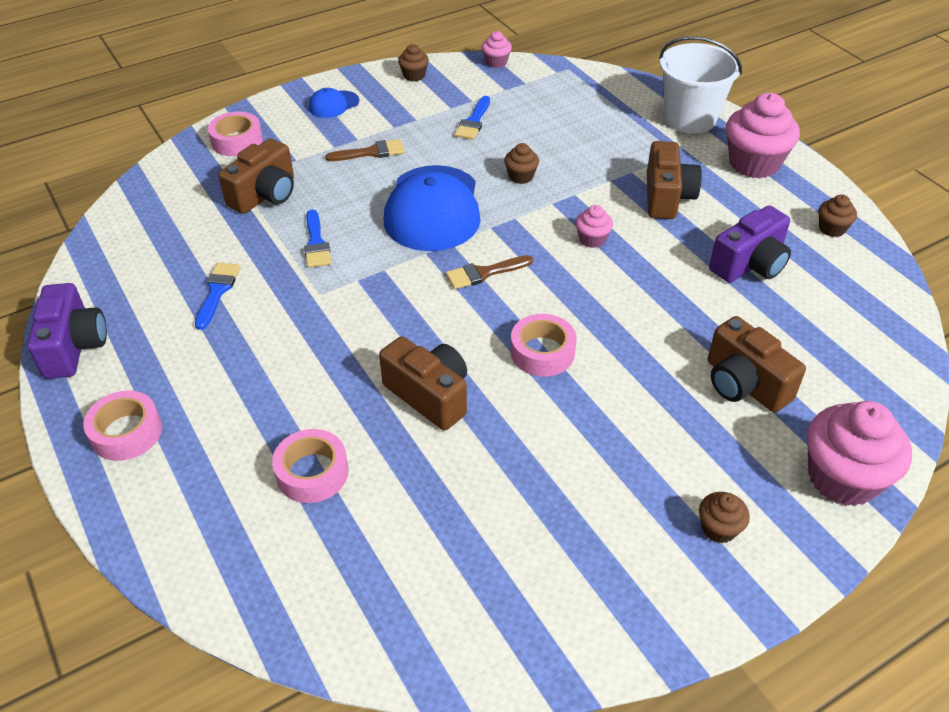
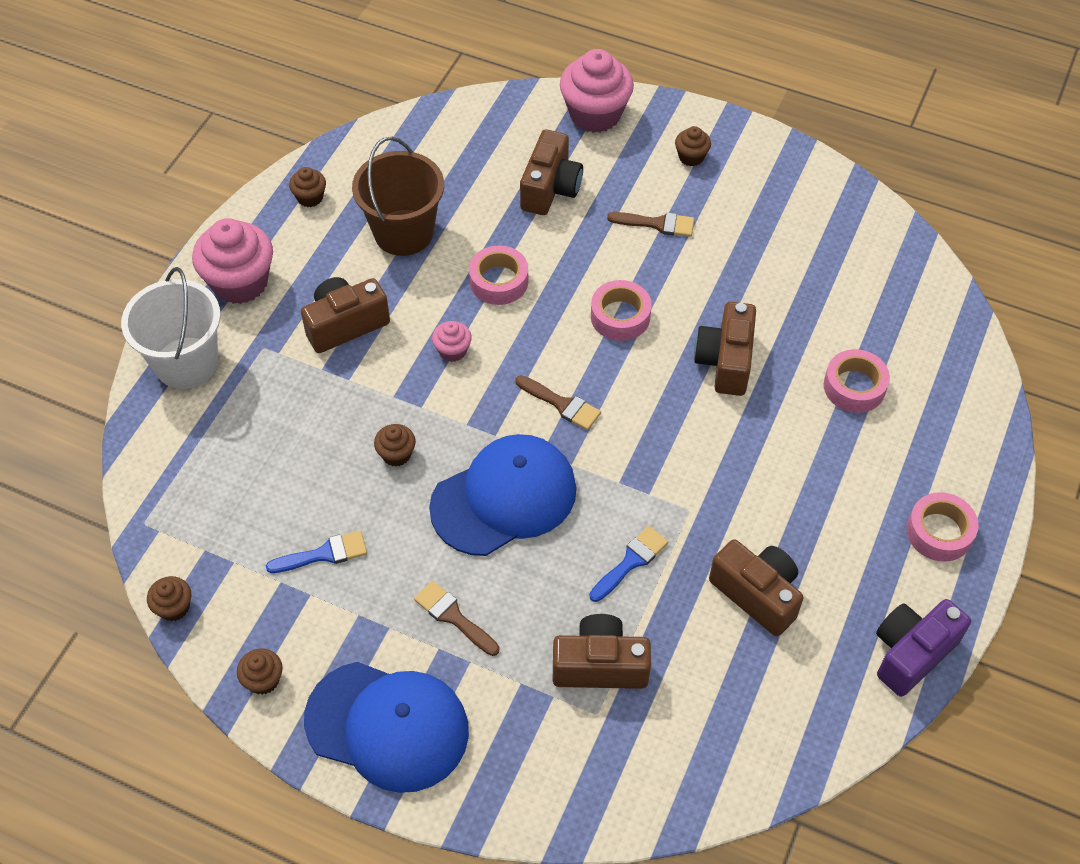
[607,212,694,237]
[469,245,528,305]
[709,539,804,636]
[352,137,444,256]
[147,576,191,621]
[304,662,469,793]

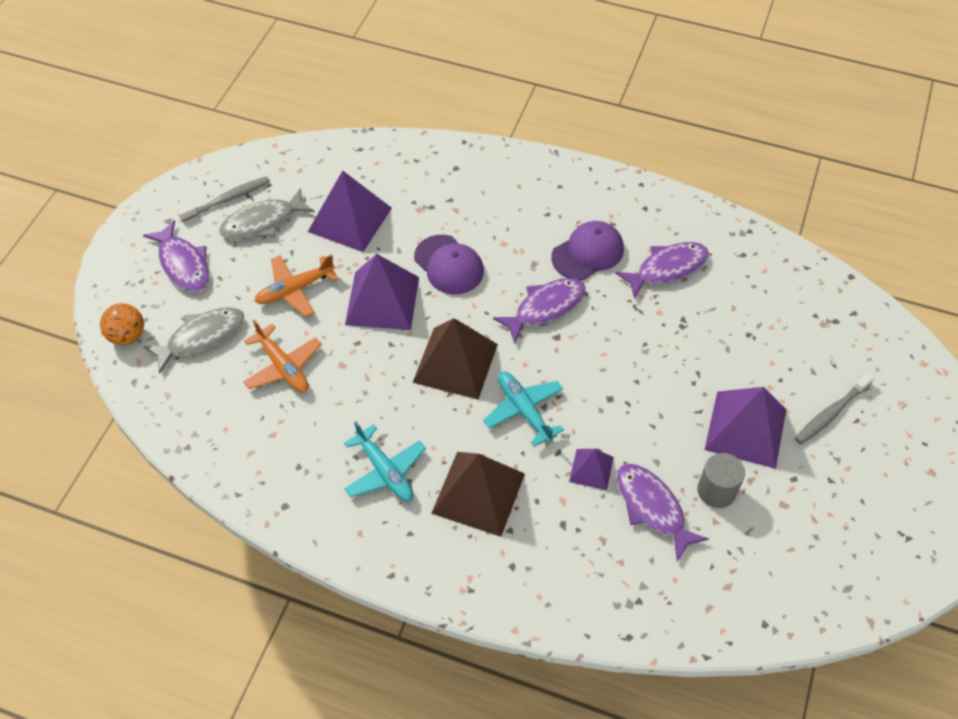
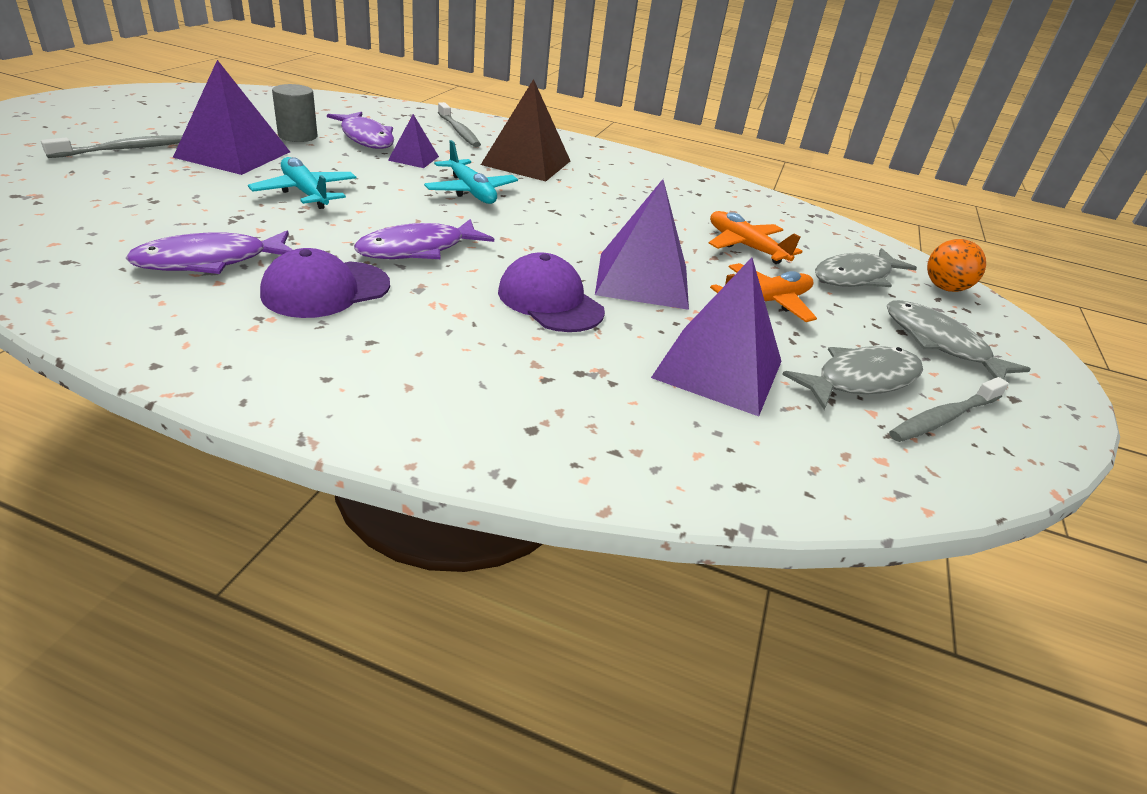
[412,318,498,399] (first image)
[438,102,481,147]
[248,157,356,209]
[887,300,1031,380]

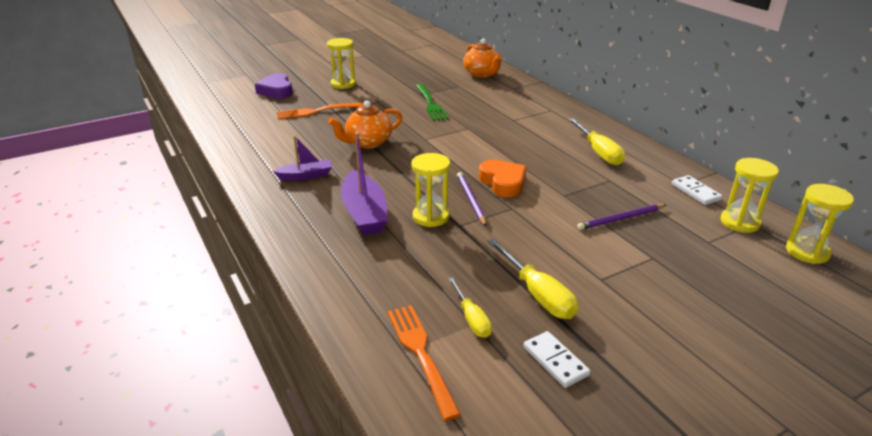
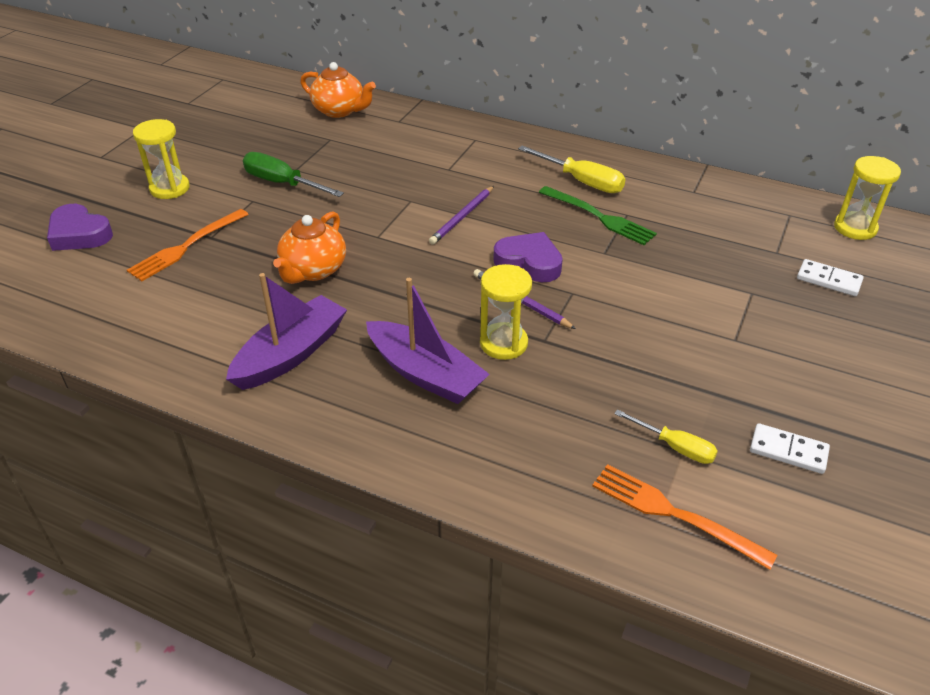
[487,239,578,319] (first image)
[720,158,779,233] (first image)
[243,152,344,197]
[539,186,657,245]
[429,186,494,244]
[797,259,864,296]
[493,232,563,282]
[226,273,347,390]

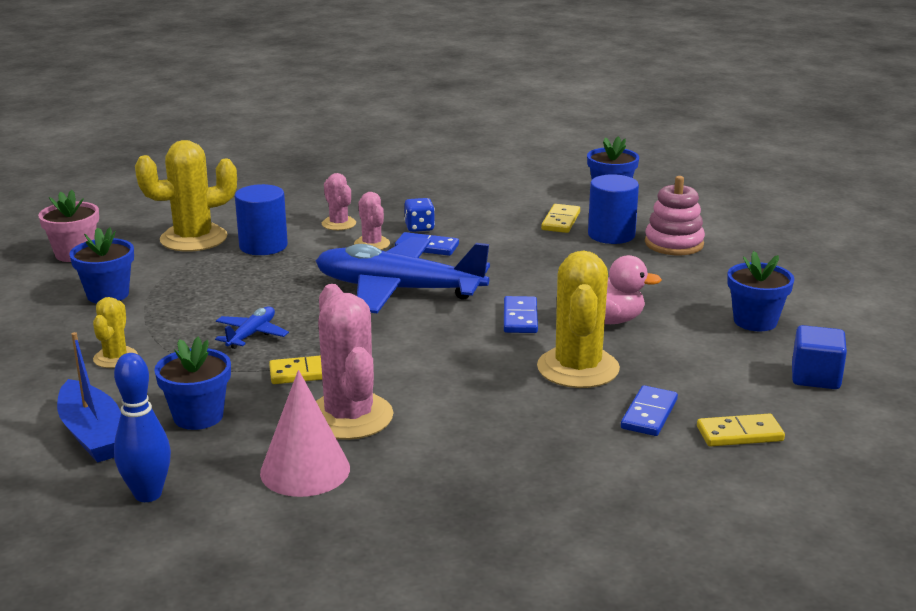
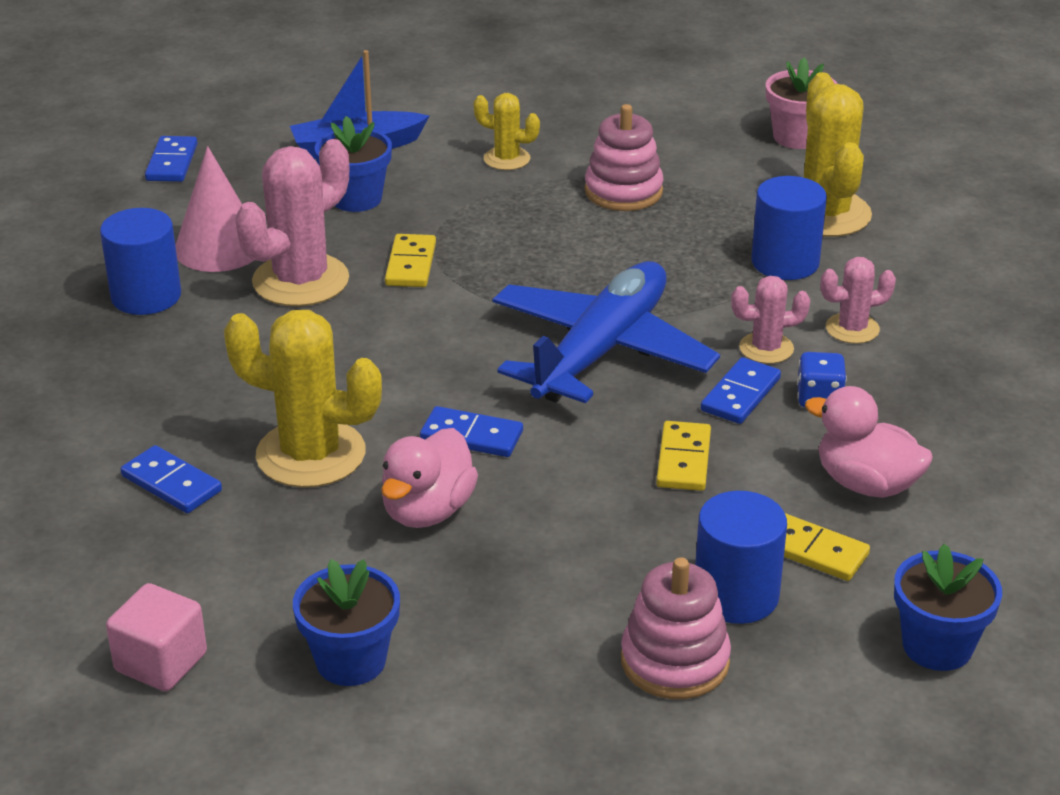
[69,227,134,303] (first image)
[114,353,171,502] (first image)
[215,307,289,349] (first image)
[100,208,181,315]
[145,136,198,182]
[585,104,664,211]
[805,386,933,498]
[656,421,711,491]
[106,583,207,691]
[235,139,349,306]

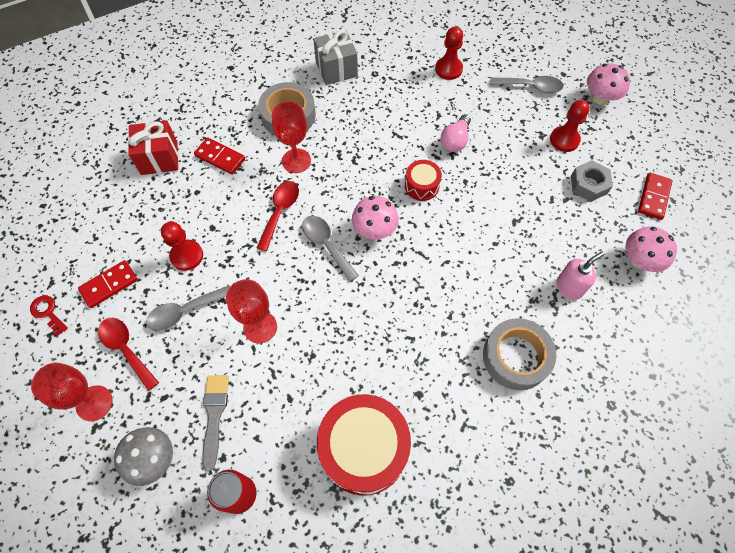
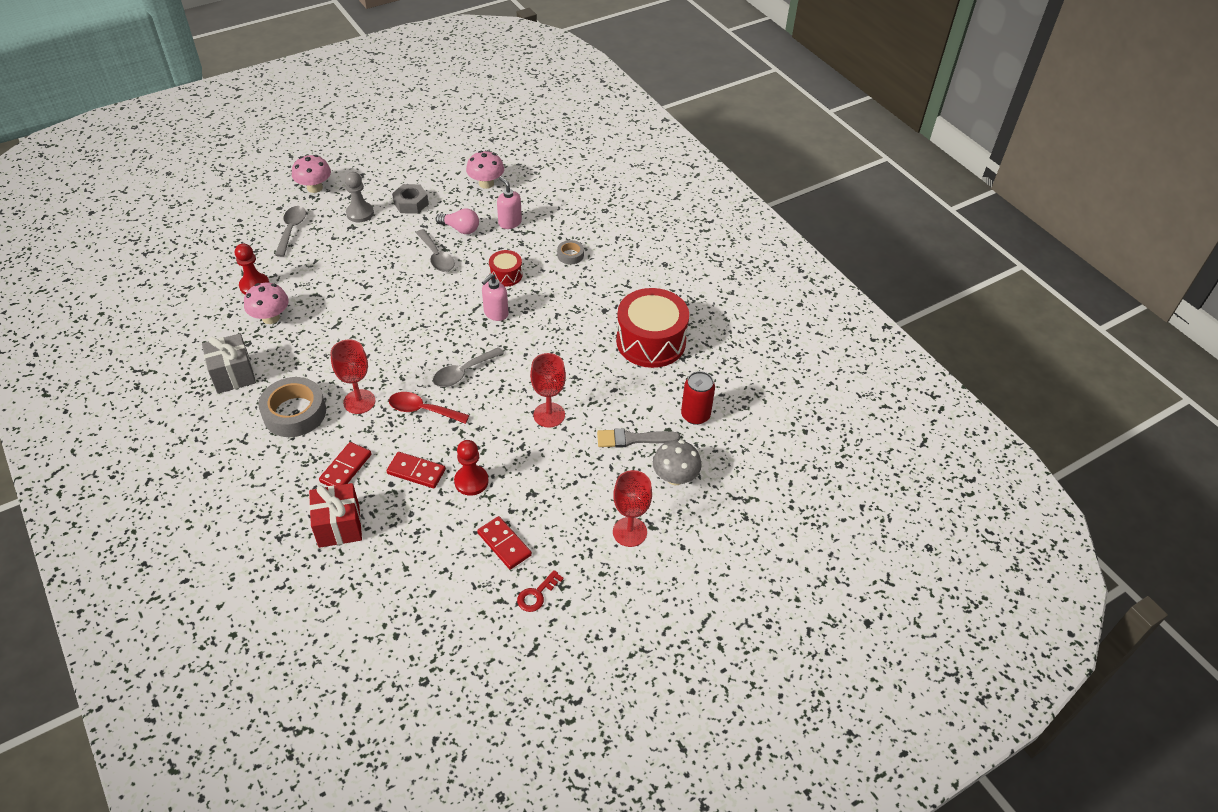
[98,318,159,391] (first image)
[482,274,509,321]
[416,229,455,272]
[244,283,289,324]
[489,250,523,287]
[436,208,479,234]
[386,452,446,488]
[345,172,374,222]
[557,240,584,264]

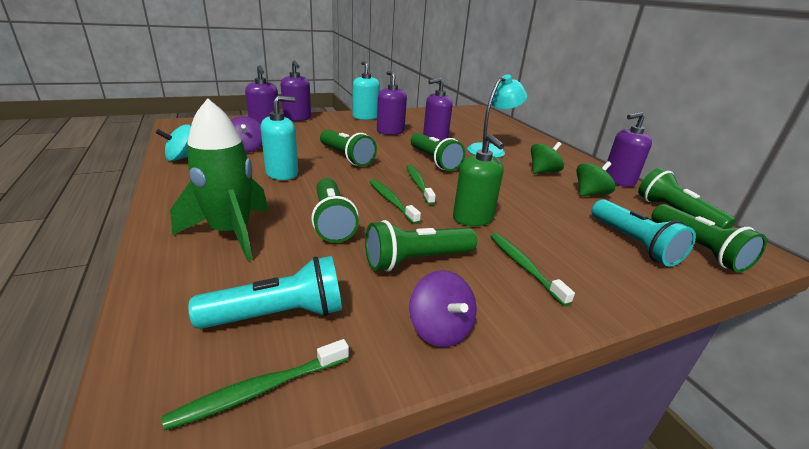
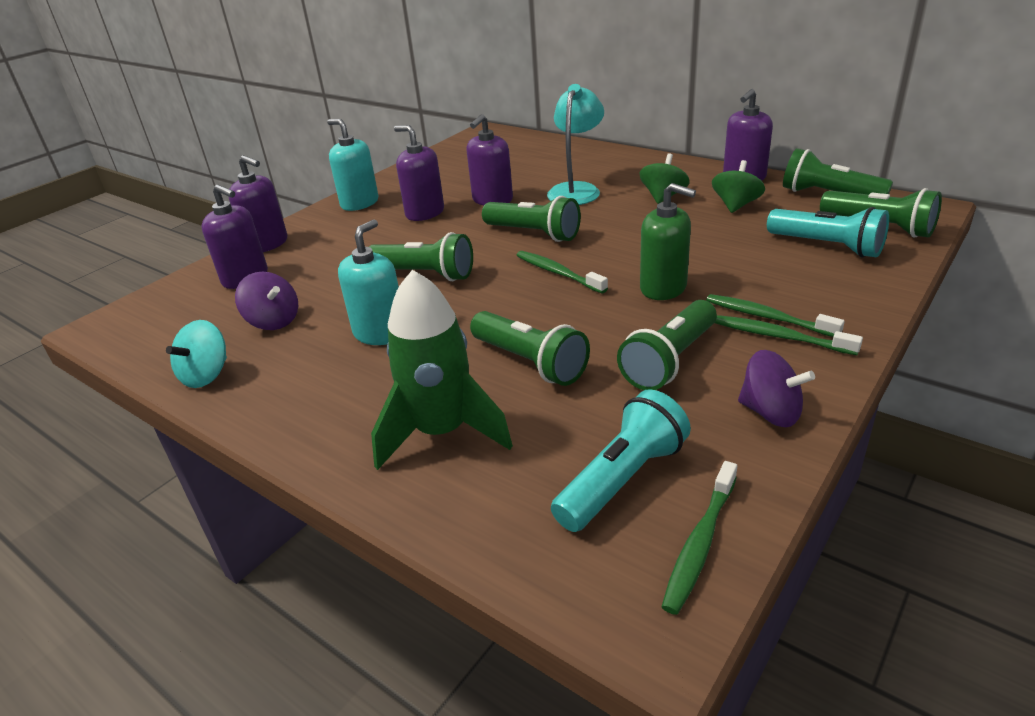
[715,315,863,355]

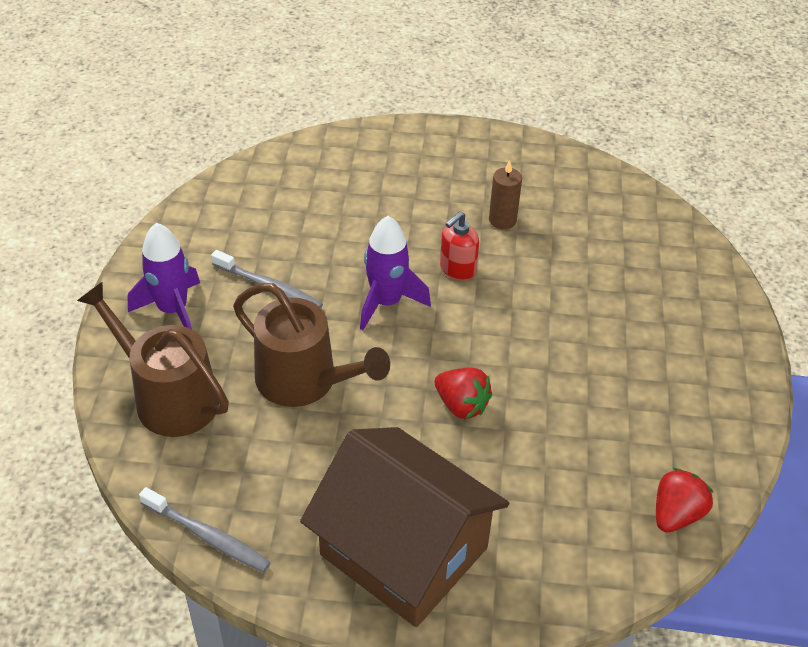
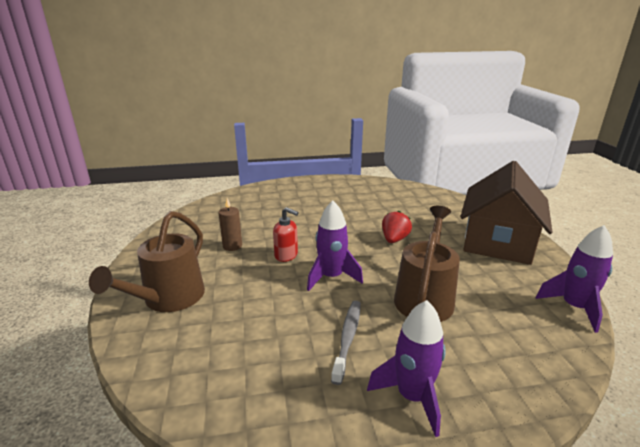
[656,468,713,533] (first image)
[89,211,205,312]
[536,225,613,333]

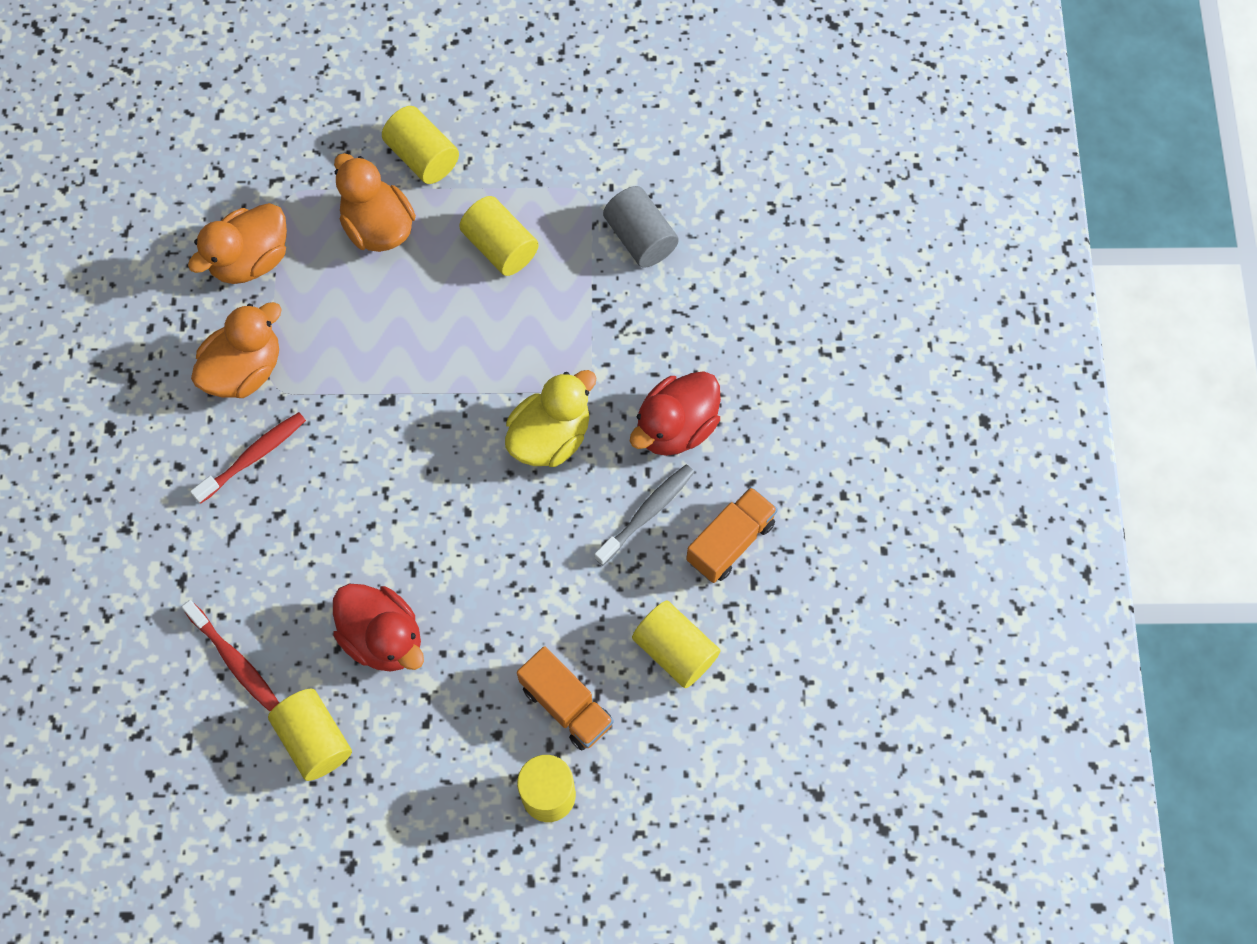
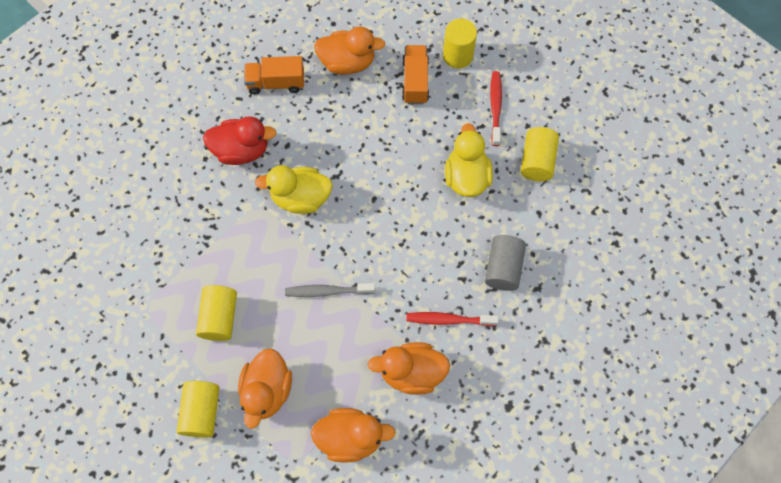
[490,71,502,146]
[285,283,375,297]
[485,235,526,291]
[314,26,385,75]
[445,123,493,197]

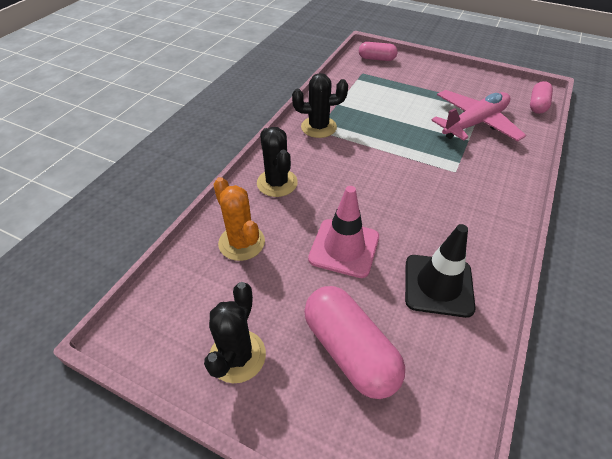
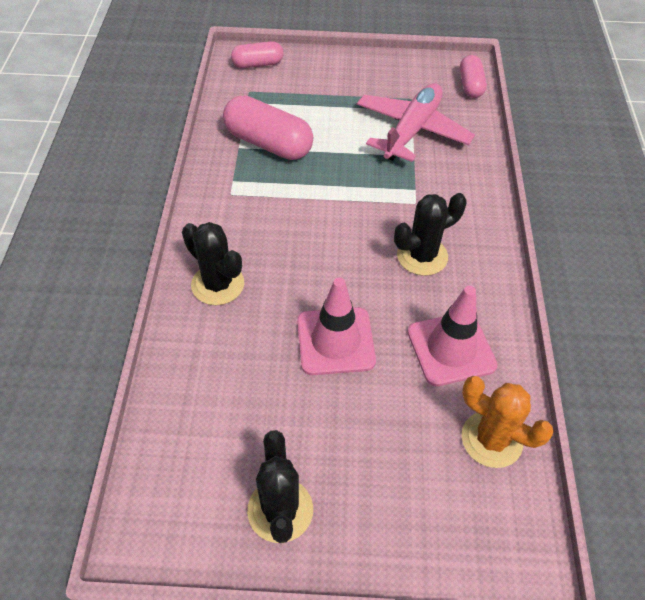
[462,376,554,468]
[394,193,466,276]
[223,95,313,160]
[408,286,498,386]

